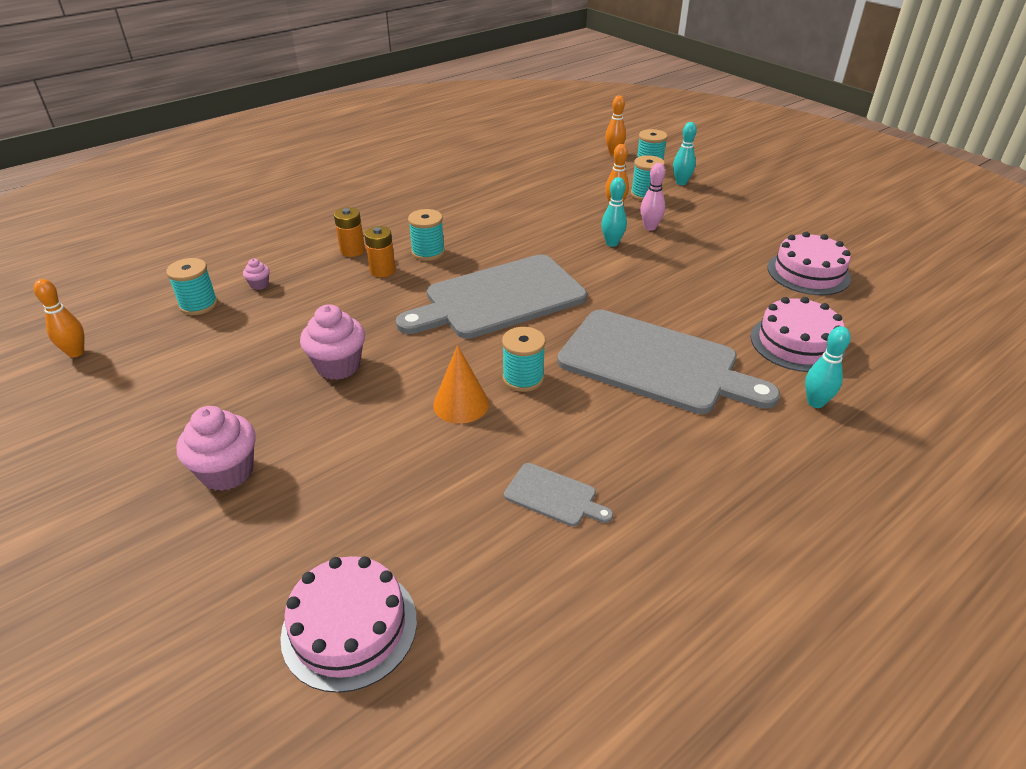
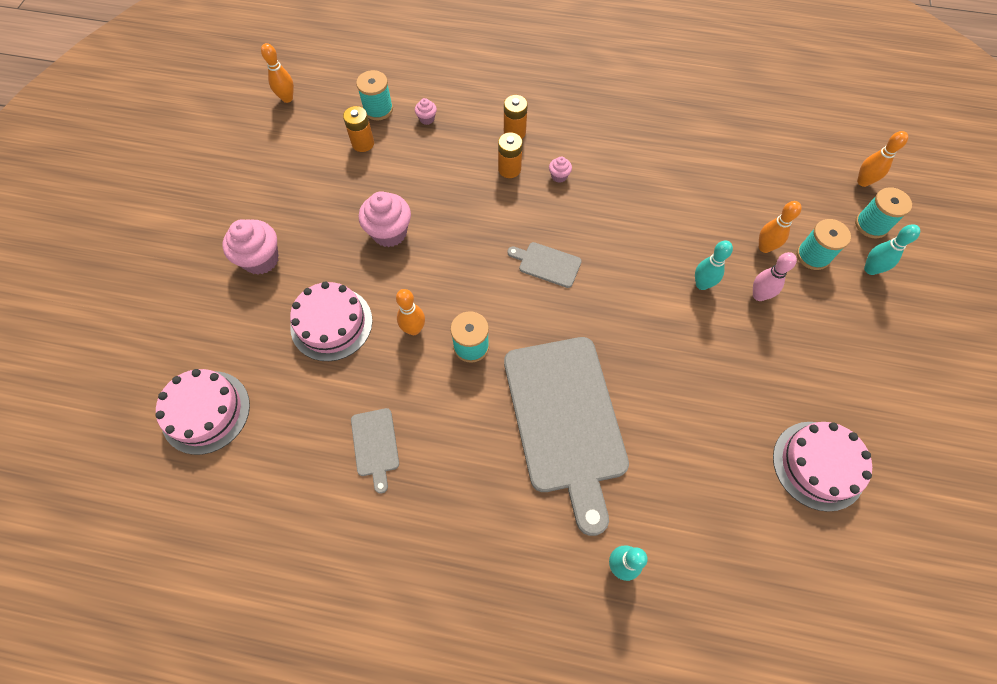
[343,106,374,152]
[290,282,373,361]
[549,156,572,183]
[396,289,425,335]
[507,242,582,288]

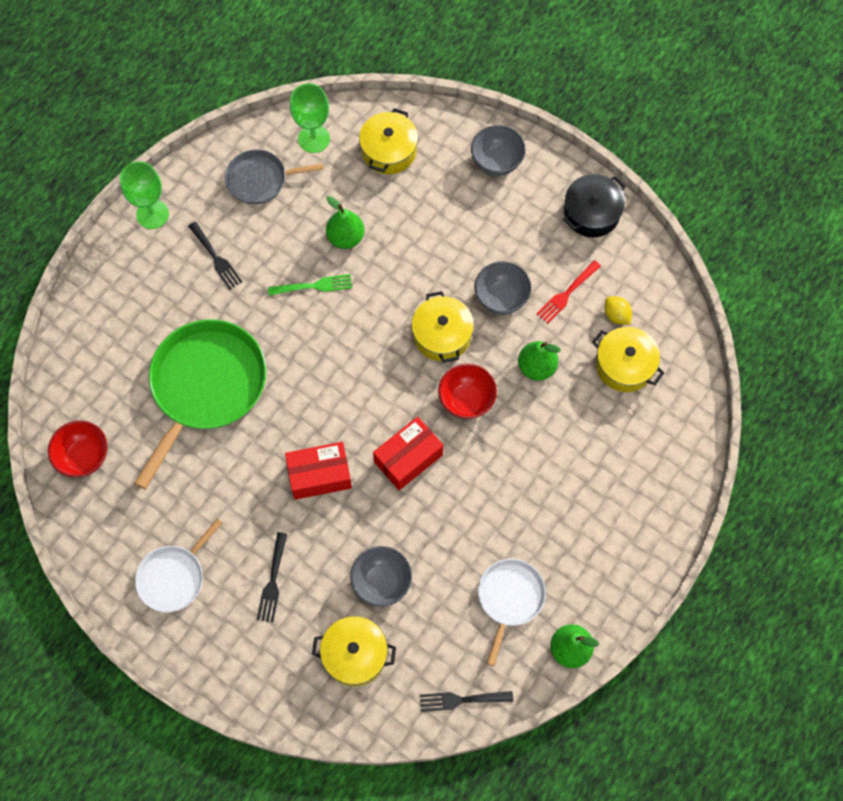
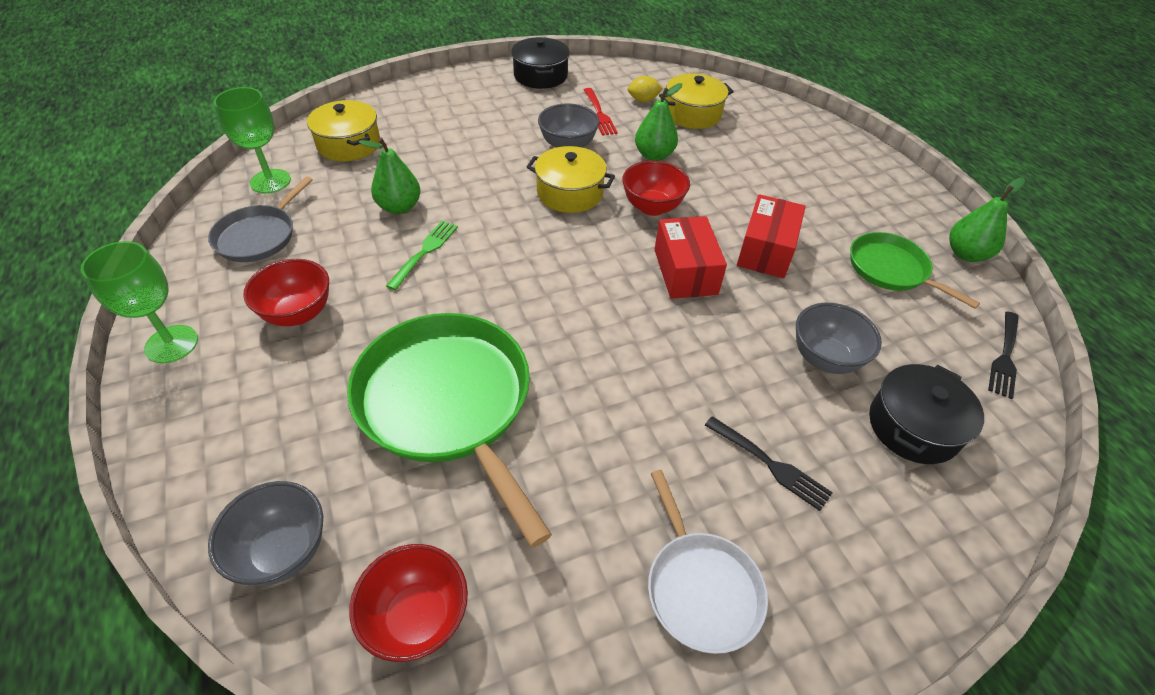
[737,194,806,278]
[208,481,323,586]
[243,259,329,326]
[869,364,984,464]
[850,232,980,309]

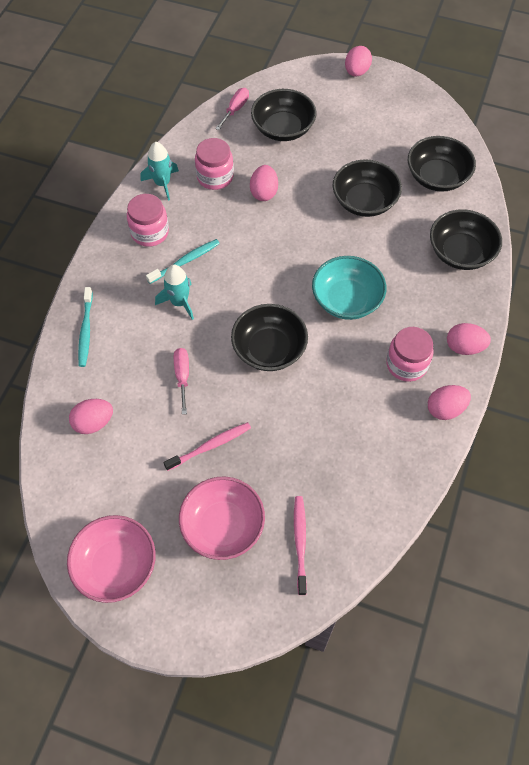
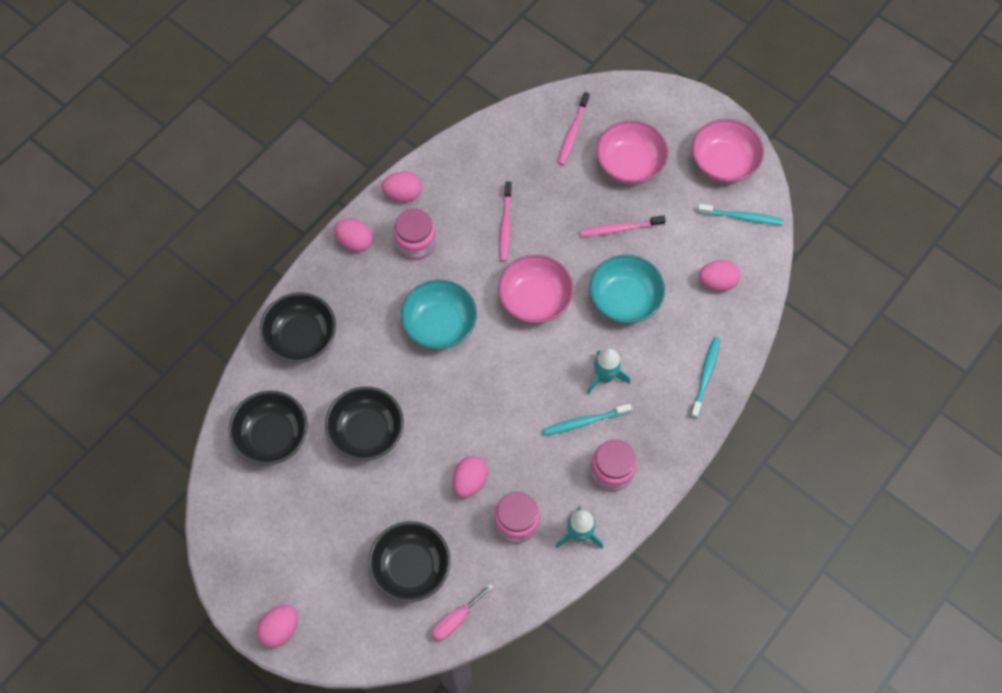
[500,181,512,262]
[698,204,783,225]
[590,254,665,323]
[498,255,574,323]

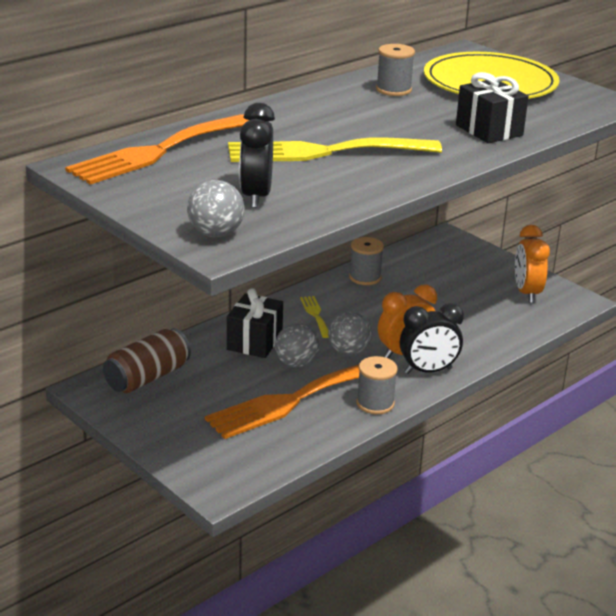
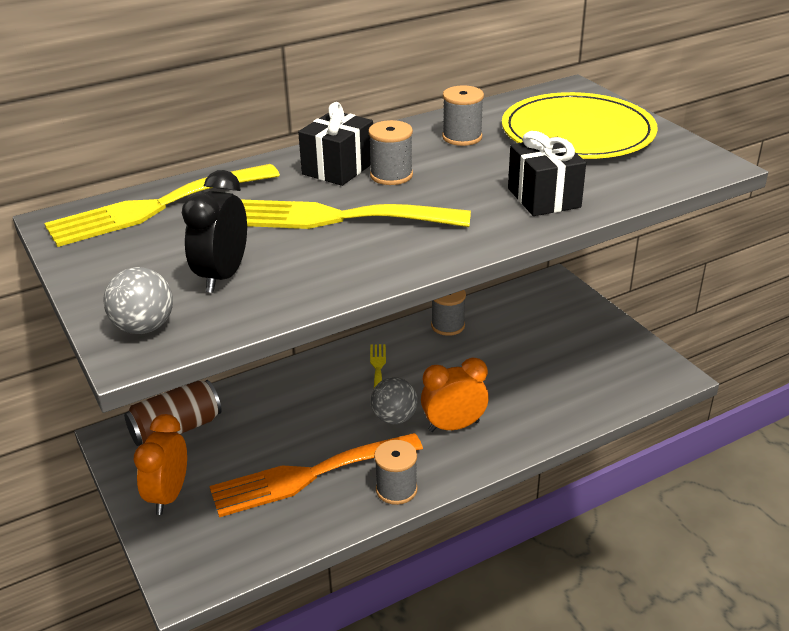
[275,323,319,368] (first image)
[400,303,464,374] (first image)
[369,120,413,185]
[298,102,373,186]
[134,414,187,515]
[44,164,280,247]

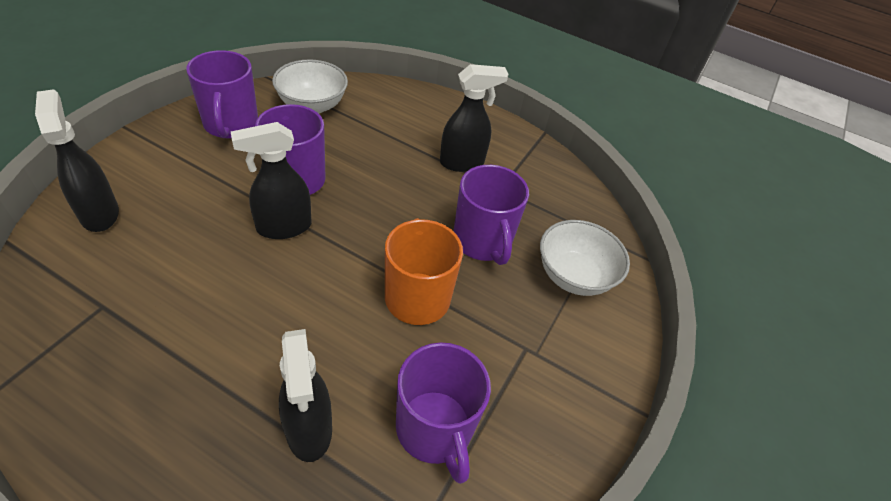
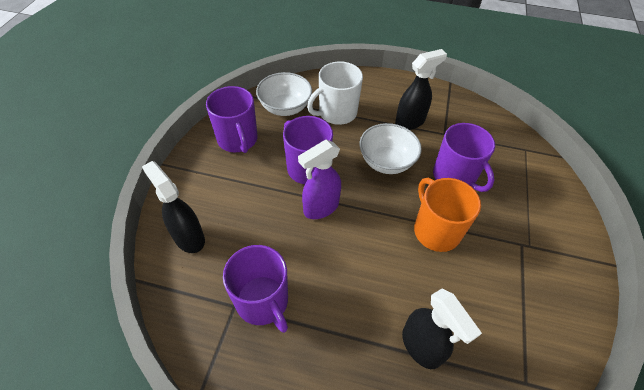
[307,61,363,125]
[223,245,288,333]
[360,123,422,174]
[298,140,341,219]

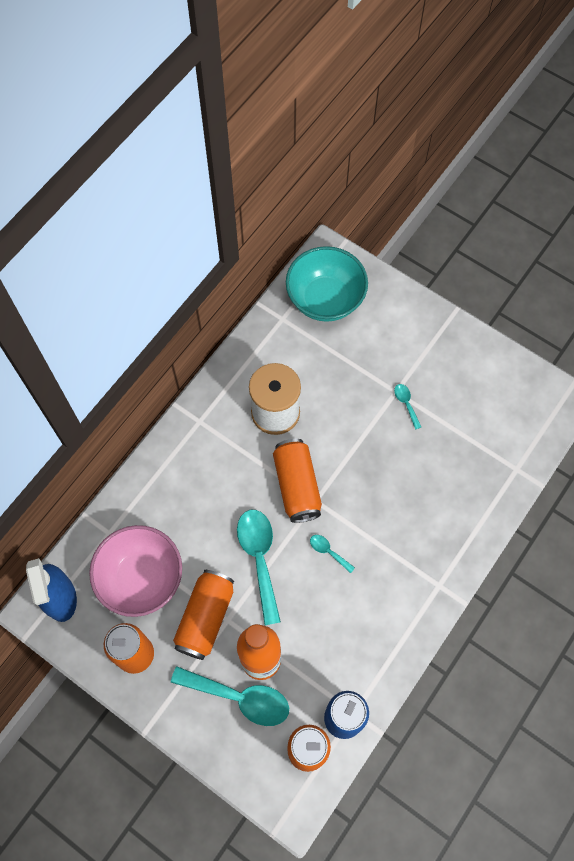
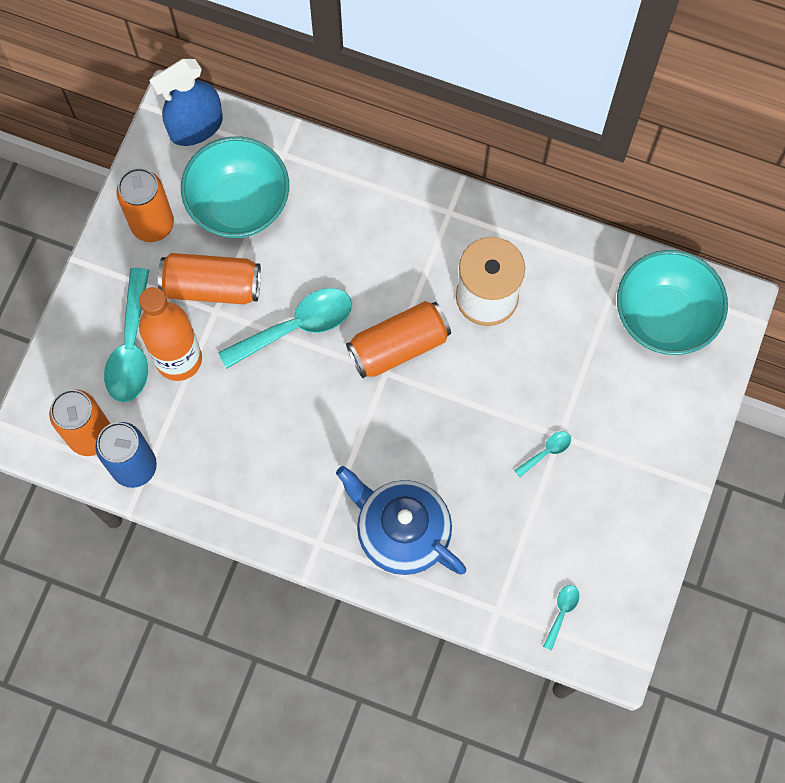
[336,466,466,575]
[543,585,579,650]
[181,137,289,238]

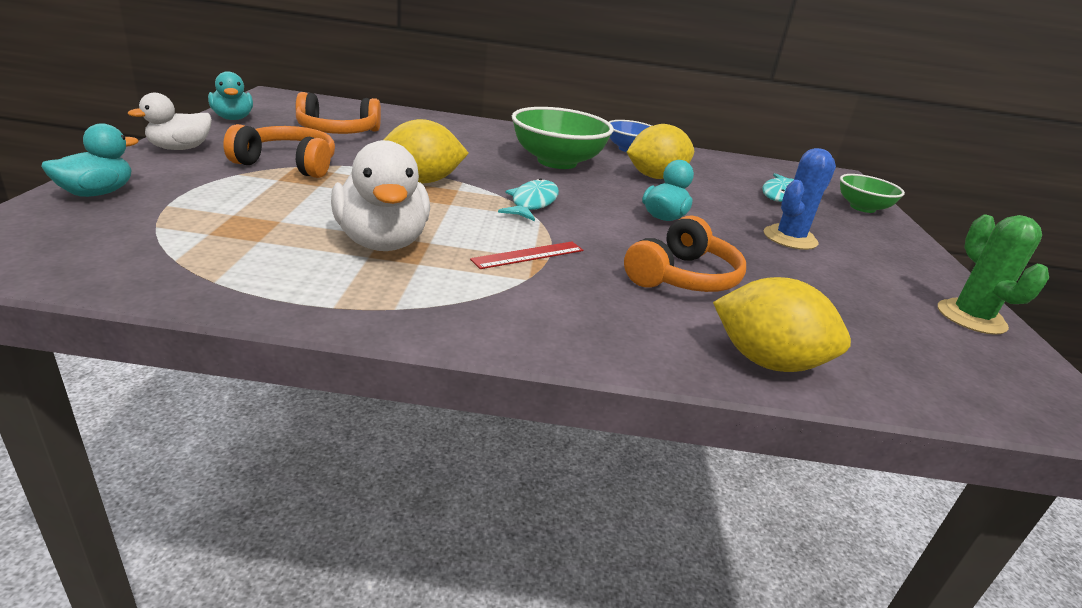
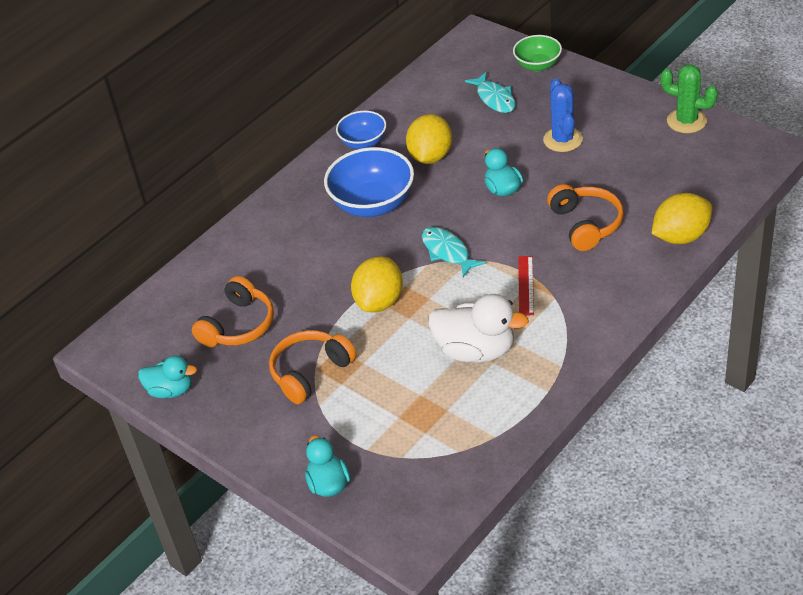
[128,93,212,150] (first image)
[324,147,414,217]

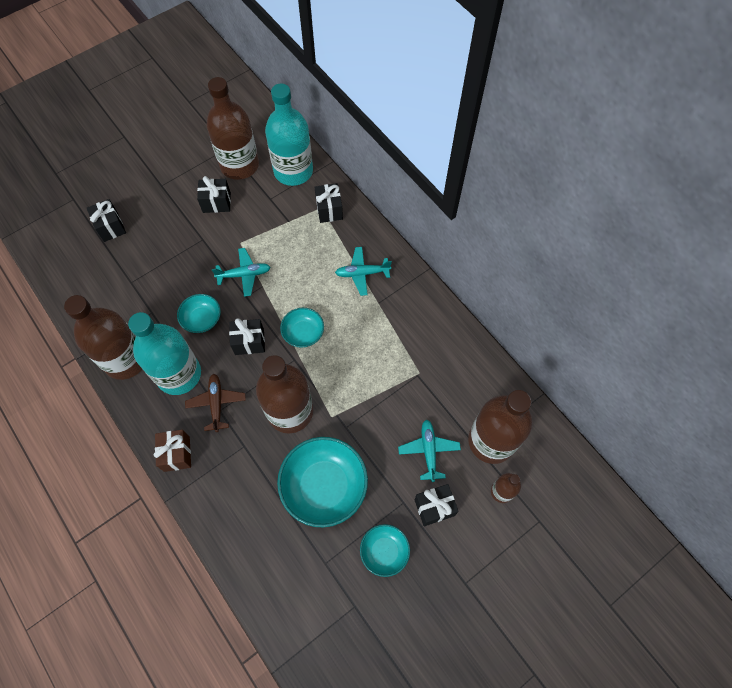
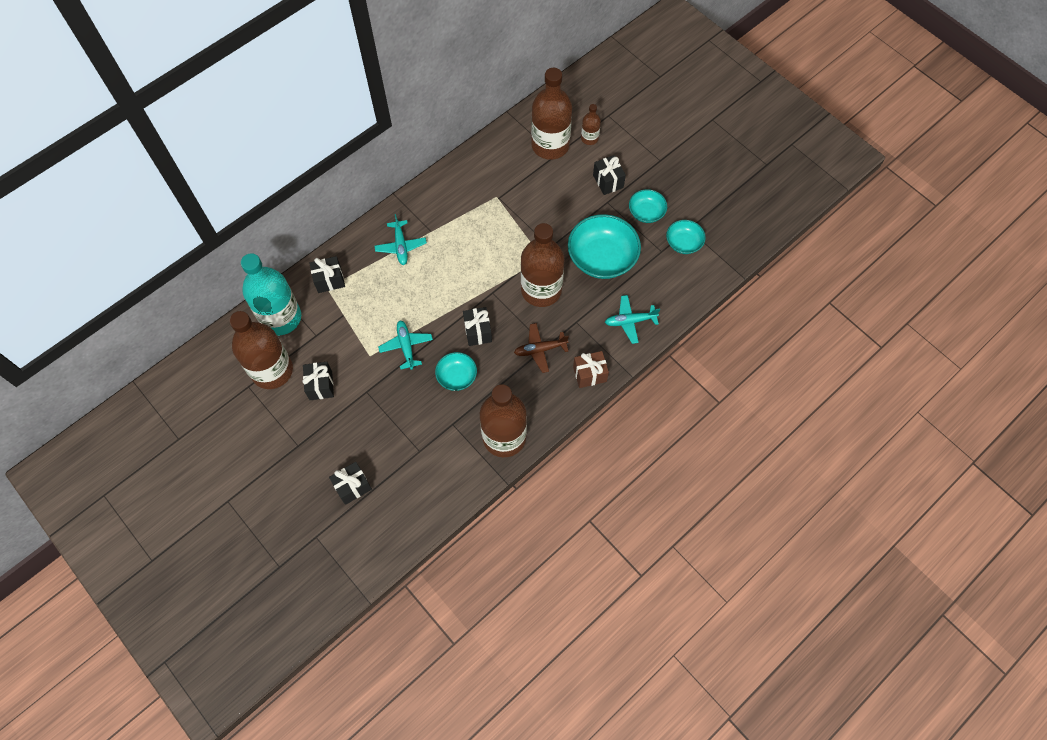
[128,312,201,395] (first image)
[666,220,706,254]
[605,295,660,344]

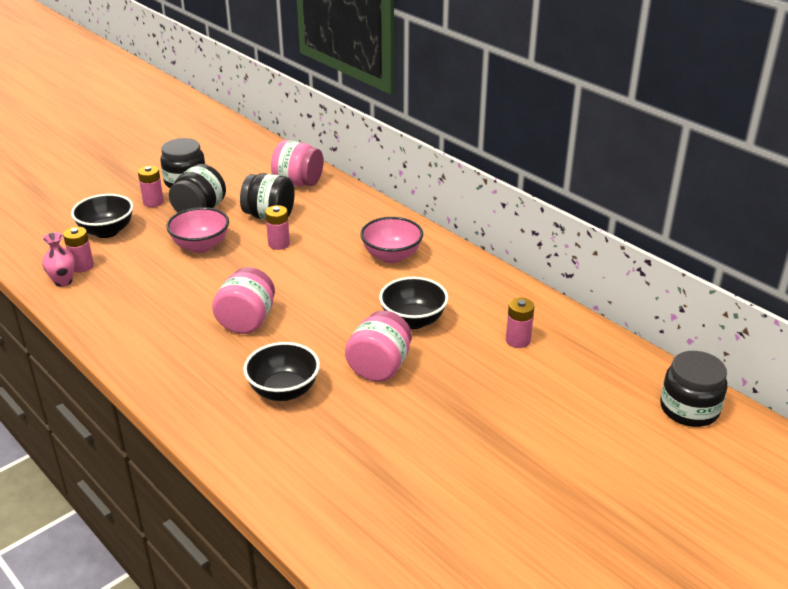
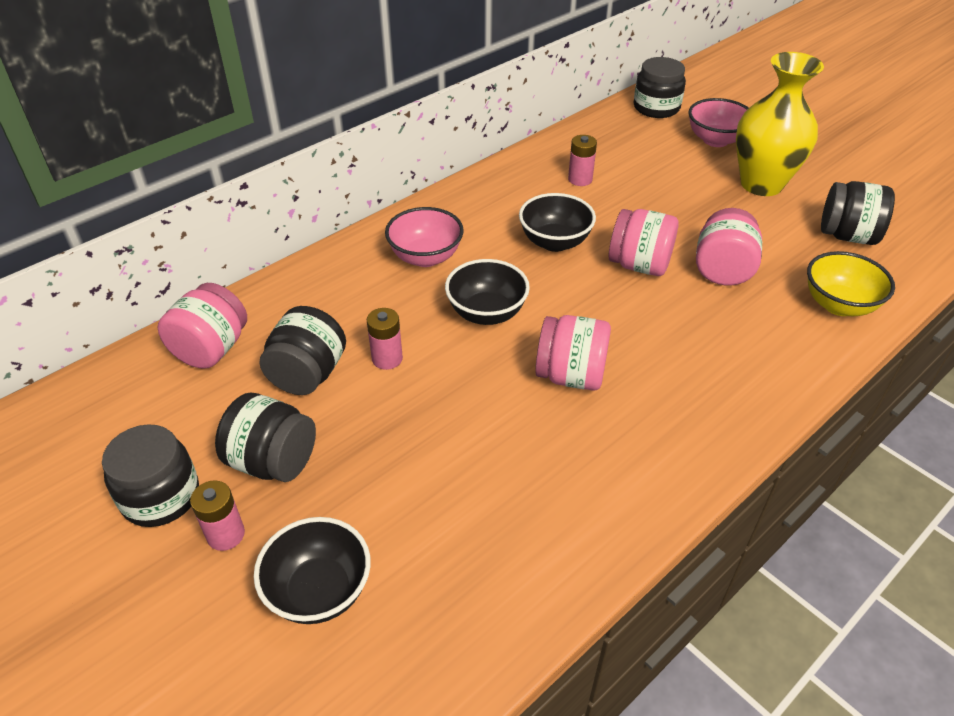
[42,232,75,287] (first image)
[63,227,94,272] (first image)
[696,208,762,285]
[736,52,824,196]
[807,251,895,316]
[821,181,895,245]
[689,98,749,147]
[445,259,530,325]

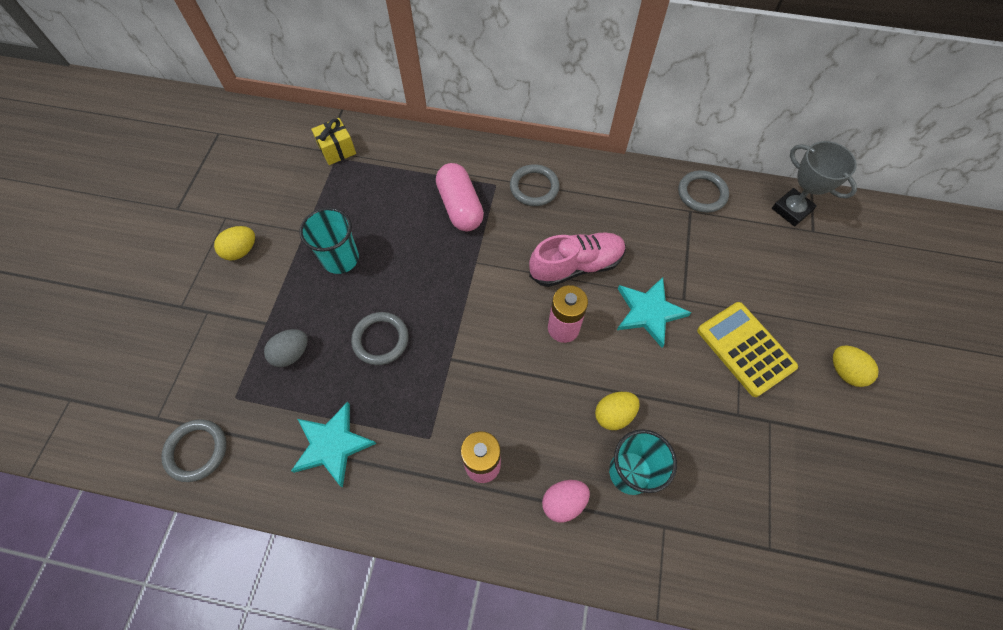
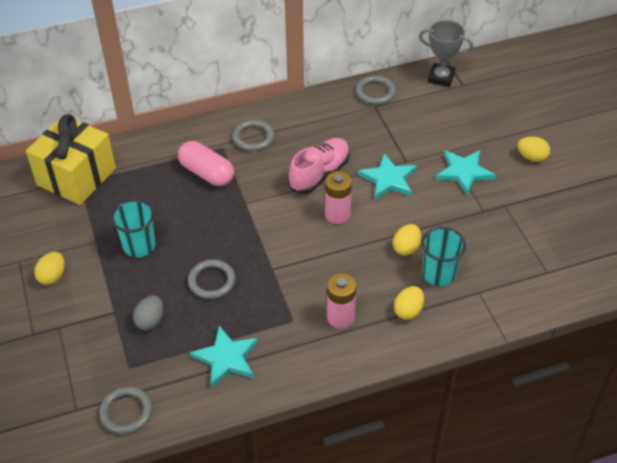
[436,150,496,195]
[394,286,424,320]
[26,114,116,205]

